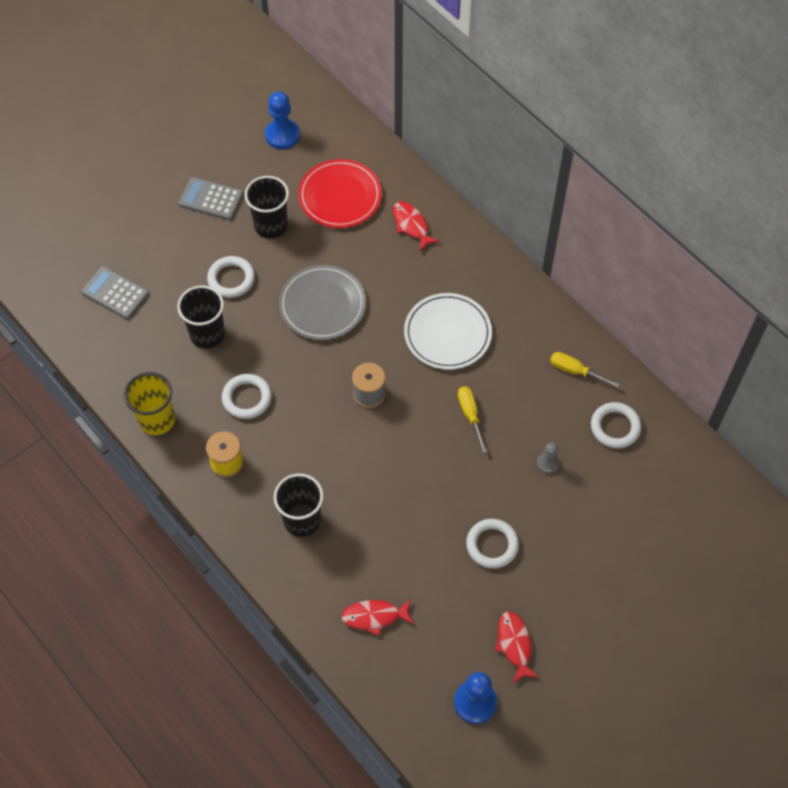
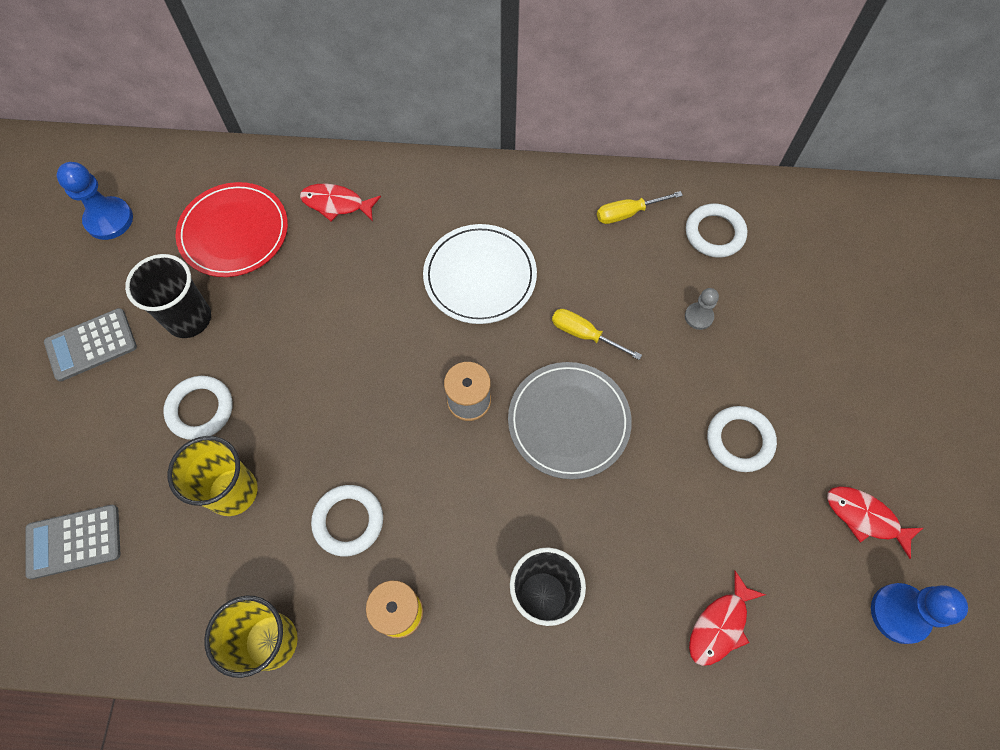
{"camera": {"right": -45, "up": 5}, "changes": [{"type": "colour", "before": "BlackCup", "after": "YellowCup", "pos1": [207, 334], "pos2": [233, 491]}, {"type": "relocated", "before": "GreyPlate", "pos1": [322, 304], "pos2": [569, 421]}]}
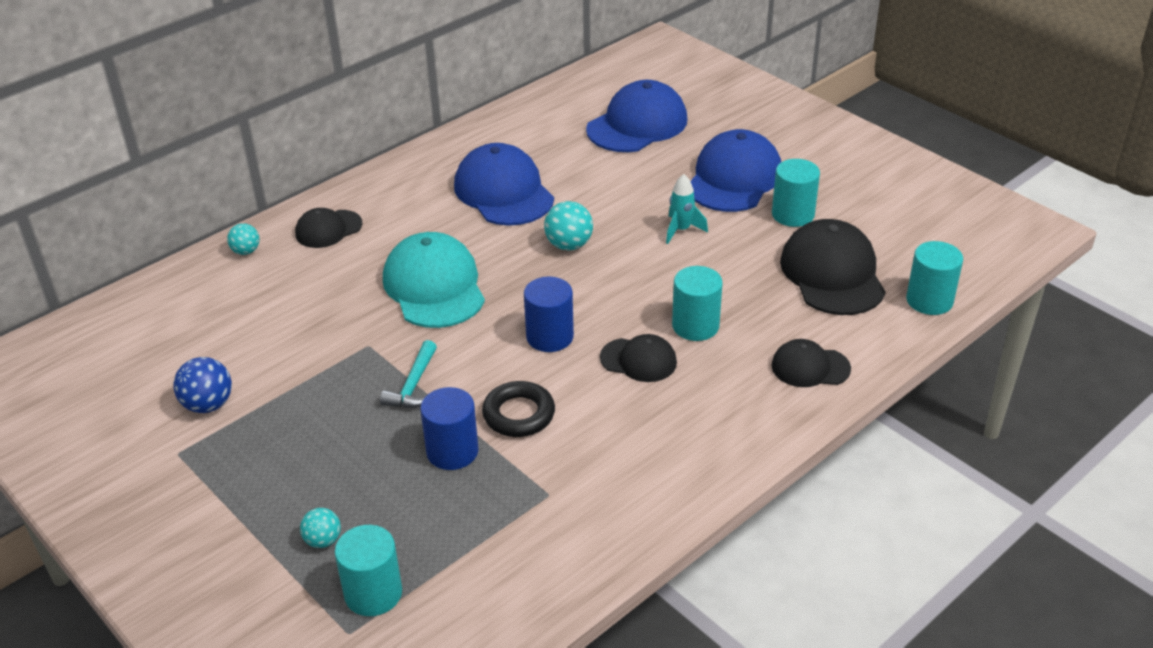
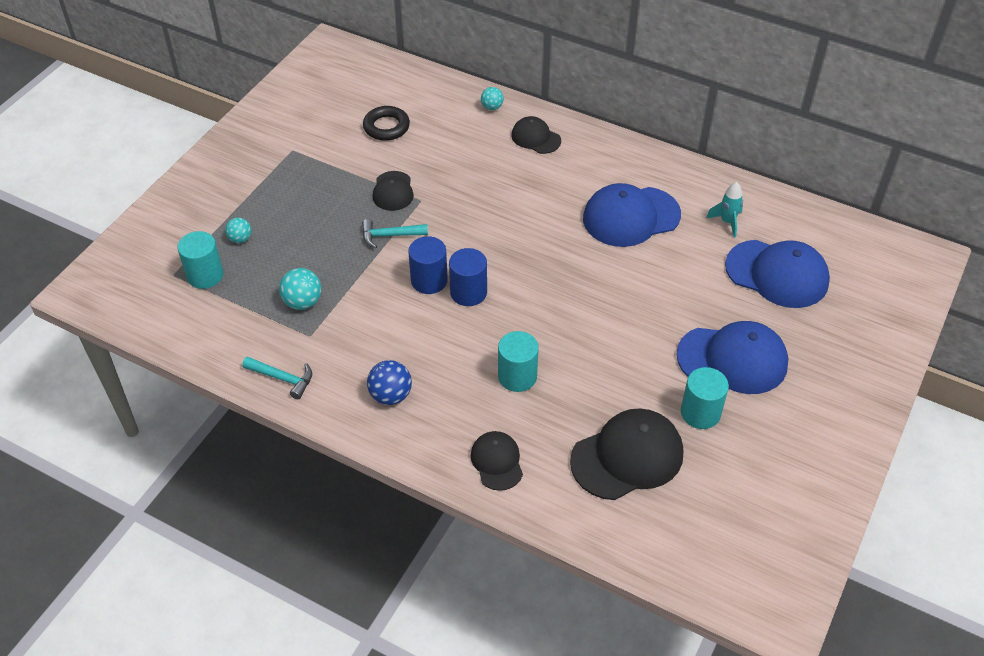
{"camera": {"right": 70, "up": 10}, "changes": [{"type": "relocated", "before": "BlueBall", "pos1": [208, 405], "pos2": [390, 395]}, {"type": "missing", "before": "TurquoiseCap", "pos1": [434, 286]}, {"type": "relocated", "before": "BlueCylinder", "pos1": [452, 451], "pos2": [429, 280]}, {"type": "spun", "before": "BlueCap", "pos1": [503, 192], "pos2": [631, 217], "turn": -150}, {"type": "relocated", "before": "BlackRing", "pos1": [519, 414], "pos2": [386, 127]}, {"type": "relocated", "before": "TurquoiseBall", "pos1": [569, 245], "pos2": [302, 302]}, {"type": "relocated", "before": "BlackCap", "pos1": [638, 360], "pos2": [393, 191]}, {"type": "relocated", "before": "TurquoiseRocket", "pos1": [681, 230], "pos2": [727, 222]}, {"type": "missing", "before": "TurquoiseCylinder", "pos1": [929, 300]}, {"type": "appeared", "after": "TurquoiseHammer", "pos2": [283, 378]}]}
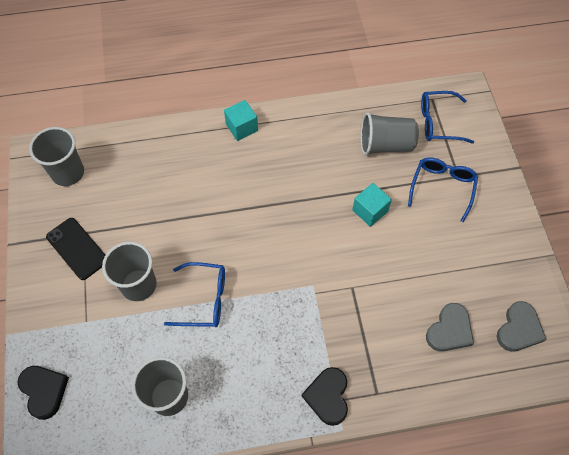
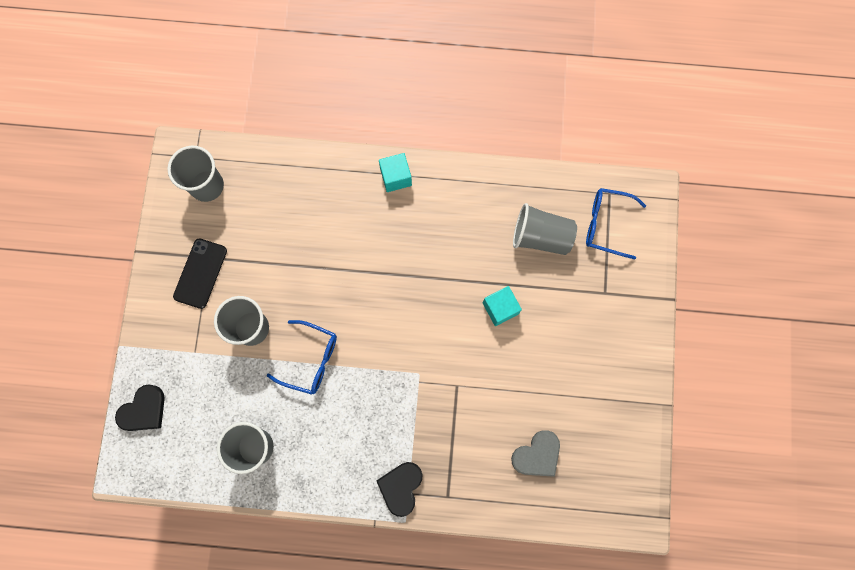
{"camera": {"right": 15, "up": 15}, "changes": [{"type": "spun", "before": "BlackHeart", "pos1": [44, 391], "pos2": [144, 410], "turn": 60}, {"type": "spun", "before": "BlackPhone", "pos1": [77, 248], "pos2": [200, 273], "turn": 45}, {"type": "missing", "before": "BlueGlasses", "pos1": [442, 188]}, {"type": "missing", "before": "GreyHeart", "pos1": [519, 329]}]}
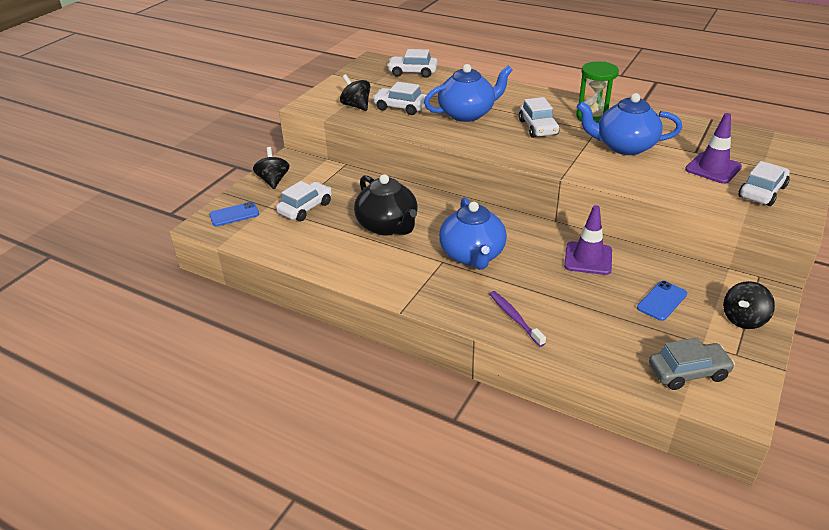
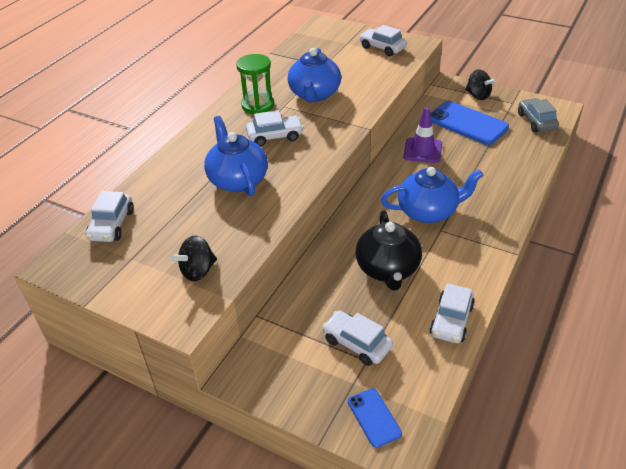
{"camera": {"right": -90, "up": 5}, "changes": [{"type": "missing", "before": "BlackSpinningTop", "pos1": [273, 181]}, {"type": "spun", "before": "BlackTeapot", "pos1": [388, 226], "pos2": [388, 269], "turn": 120}, {"type": "relocated", "before": "WhiteCar", "pos1": [400, 107], "pos2": [451, 320]}, {"type": "missing", "before": "PurpleToothbrush", "pos1": [514, 318]}, {"type": "size", "before": "BluePhone", "pos1": [662, 301], "pos2": [467, 123], "scale": 1.91}, {"type": "missing", "before": "PurpleTrafficCone", "pos1": [713, 168]}]}
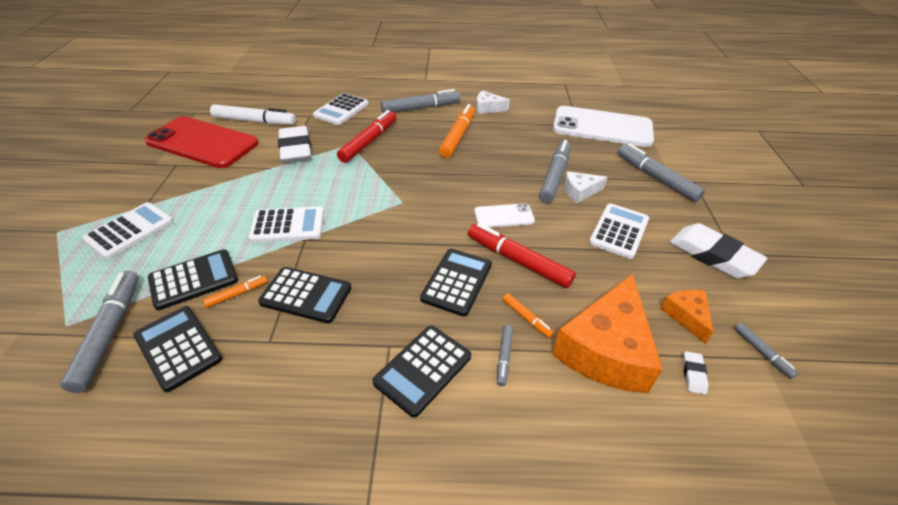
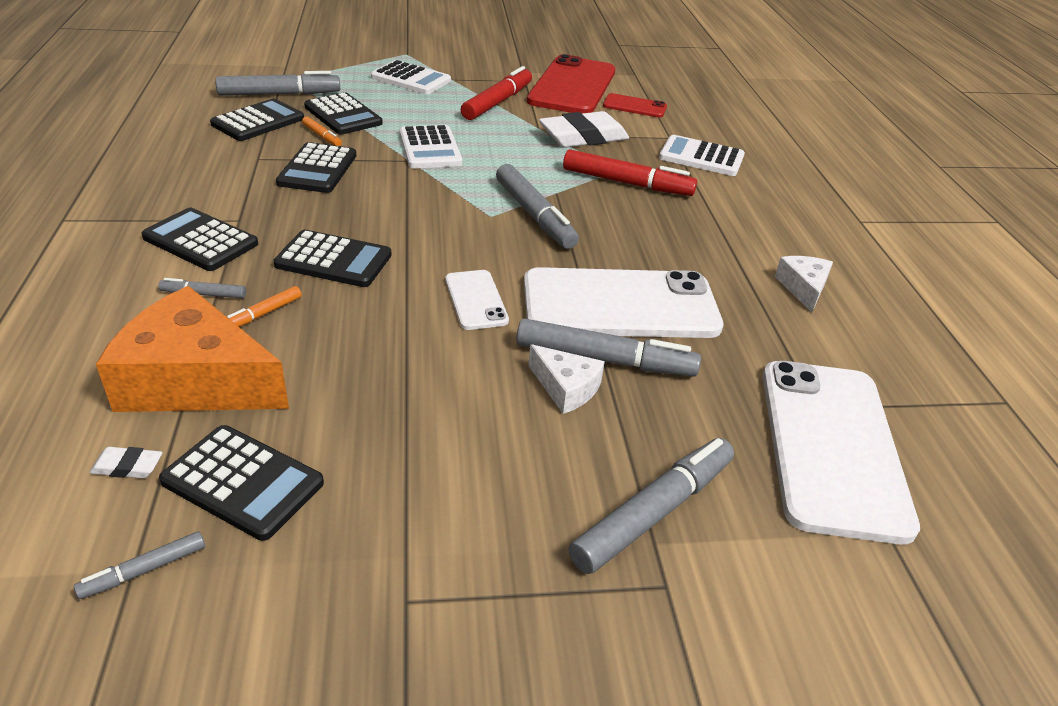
{"camera": {"right": 80, "up": -5}, "changes": [{"type": "exchanged", "before": "WhiteMarker", "after": "RedPhone", "pos1": [254, 121], "pos2": [634, 106]}, {"type": "relocated", "before": "GreyMarker", "pos1": [421, 108], "pos2": [534, 215]}, {"type": "missing", "before": "OrangeMarker", "pos1": [458, 136]}, {"type": "relocated", "before": "RedMarker", "pos1": [518, 261], "pos2": [498, 102]}, {"type": "spun", "before": "WhiteCheese", "pos1": [580, 191], "pos2": [566, 388], "turn": 150}, {"type": "missing", "before": "WhiteCalculator", "pos1": [619, 231]}, {"type": "exchanged", "before": "OrangeCheese", "after": "BlackCalculator", "pos1": [686, 316], "pos2": [242, 482]}, {"type": "missing", "before": "WhiteEraser", "pos1": [713, 255]}, {"type": "appeared", "after": "WhitePhone", "pos2": [620, 305]}]}
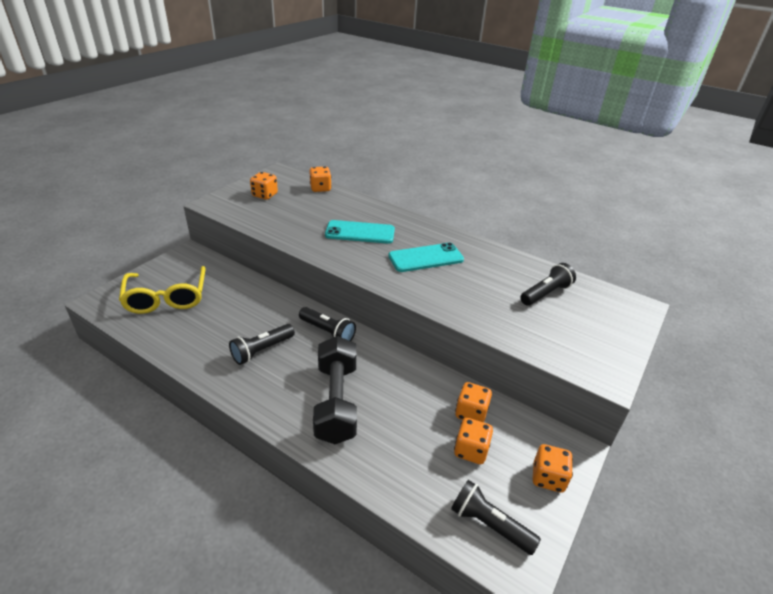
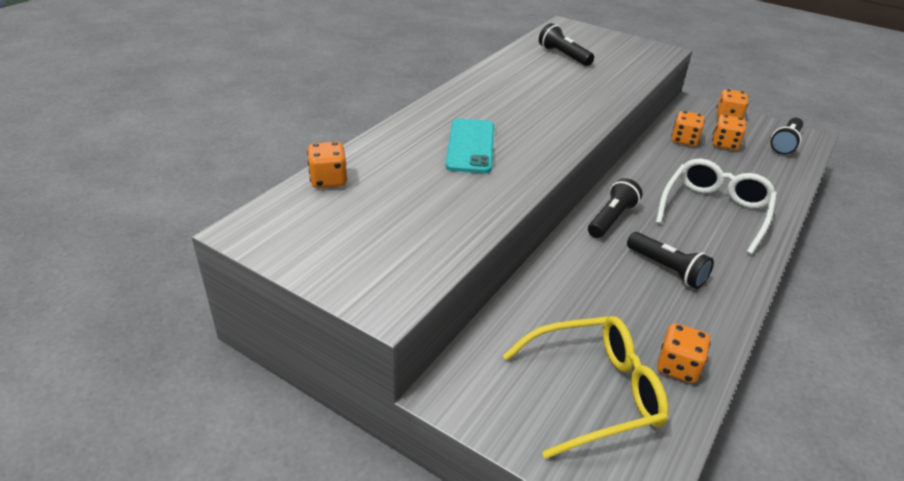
{"camera": {"right": -90, "up": 0}, "changes": [{"type": "relocated", "before": "OrangeDice", "pos1": [265, 195], "pos2": [677, 367]}, {"type": "exchanged", "before": "BlackDumbbell", "after": "WhiteGlasses", "pos1": [336, 402], "pos2": [714, 211]}, {"type": "missing", "before": "TurquoisePhone", "pos1": [426, 258]}]}
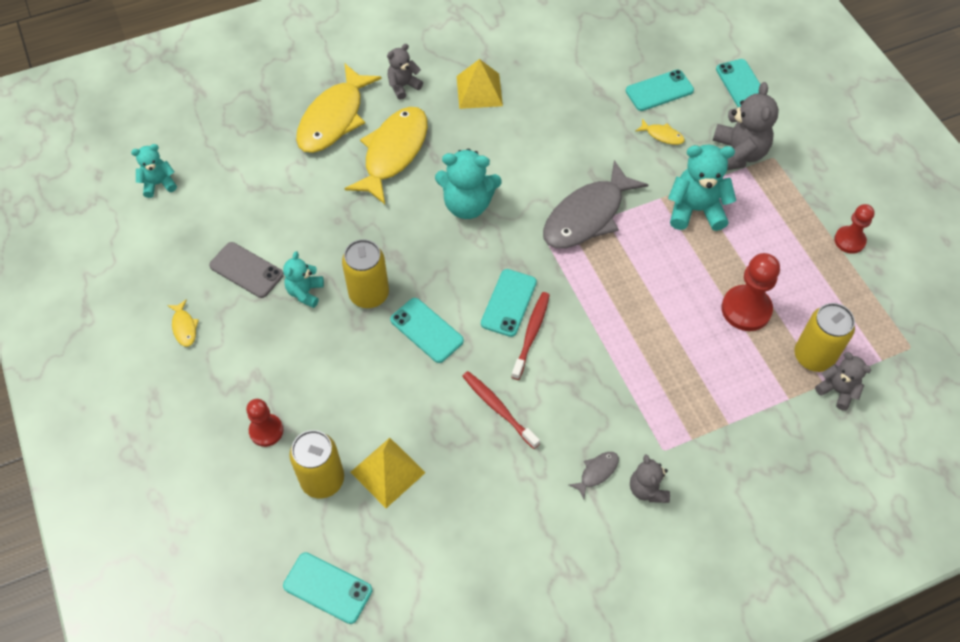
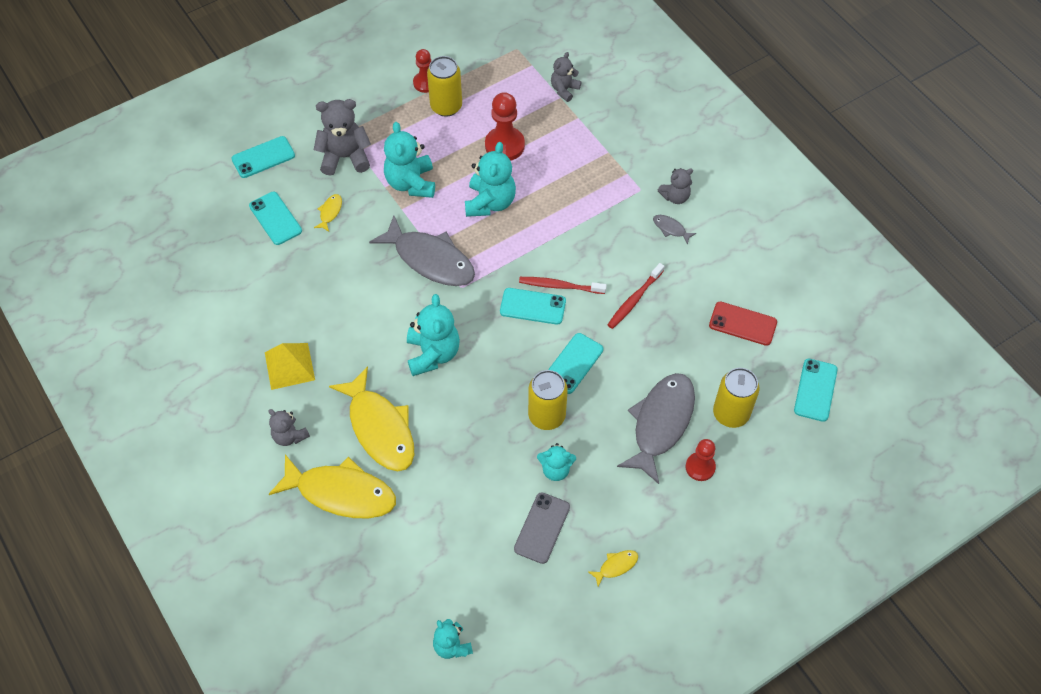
{"camera": {"right": -100, "up": 0}, "changes": [{"type": "spun", "before": "YellowFish", "pos1": [393, 153], "pos2": [380, 428], "turn": -135}, {"type": "missing", "before": "YellowPyramid", "pos1": [388, 472]}, {"type": "relocated", "before": "YellowCan", "pos1": [813, 356], "pos2": [446, 106]}, {"type": "appeared", "after": "TurquoiseTeddyBear", "pos2": [490, 202]}, {"type": "appeared", "after": "GreyFish", "pos2": [660, 423]}, {"type": "appeared", "after": "RedPhone", "pos2": [742, 324]}]}
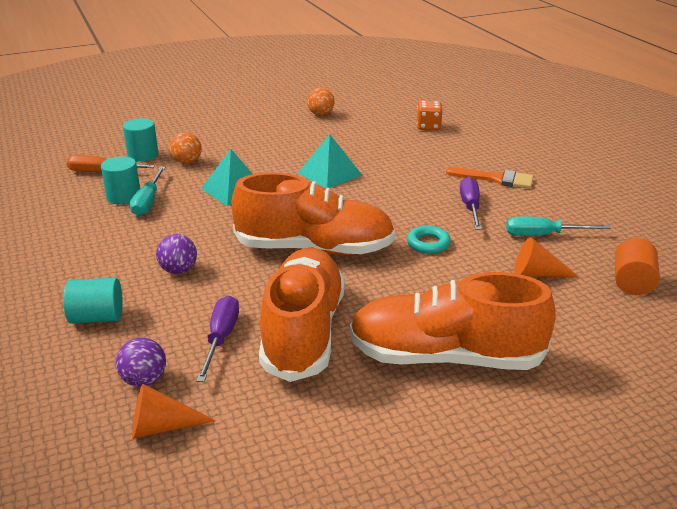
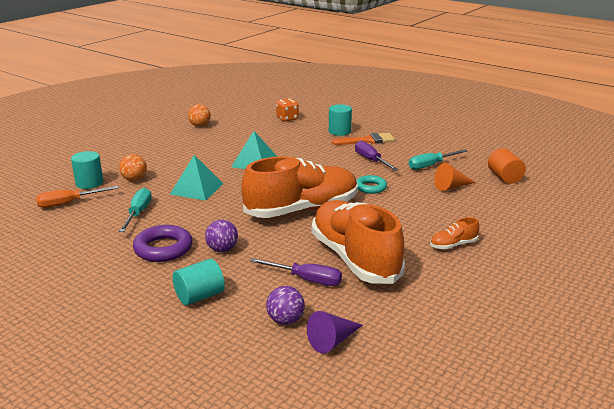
{"camera": {"right": -30, "up": -5}, "changes": [{"type": "relocated", "before": "TurquoiseCylinder", "pos1": [124, 196], "pos2": [339, 131]}, {"type": "spun", "before": "TurquoiseScrewdriver", "pos1": [148, 202], "pos2": [138, 213], "turn": -150}, {"type": "colour", "before": "OrangeCone", "after": "PurpleCone", "pos1": [162, 427], "pos2": [333, 341]}, {"type": "spun", "before": "PurpleScrewdriver", "pos1": [221, 338], "pos2": [306, 279], "turn": 135}, {"type": "size", "before": "OrangeShoe", "pos1": [445, 357], "pos2": [453, 245], "scale": 0.4}, {"type": "appeared", "after": "PurpleRing", "pos2": [163, 248]}]}
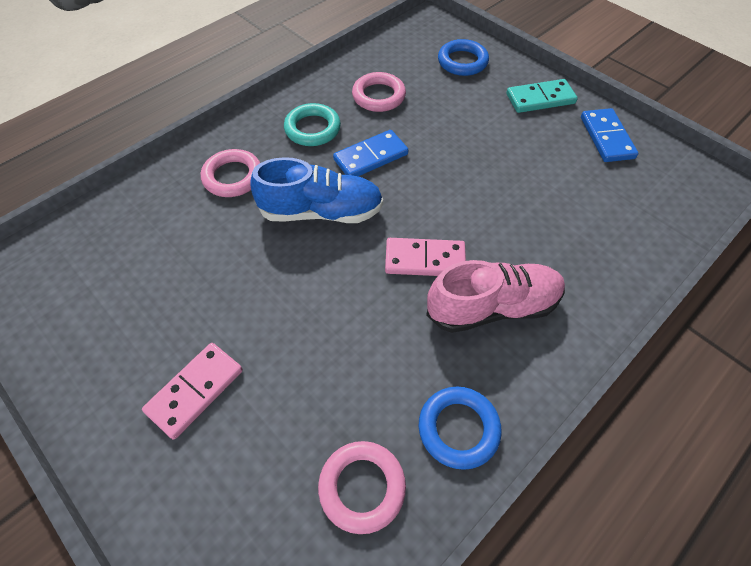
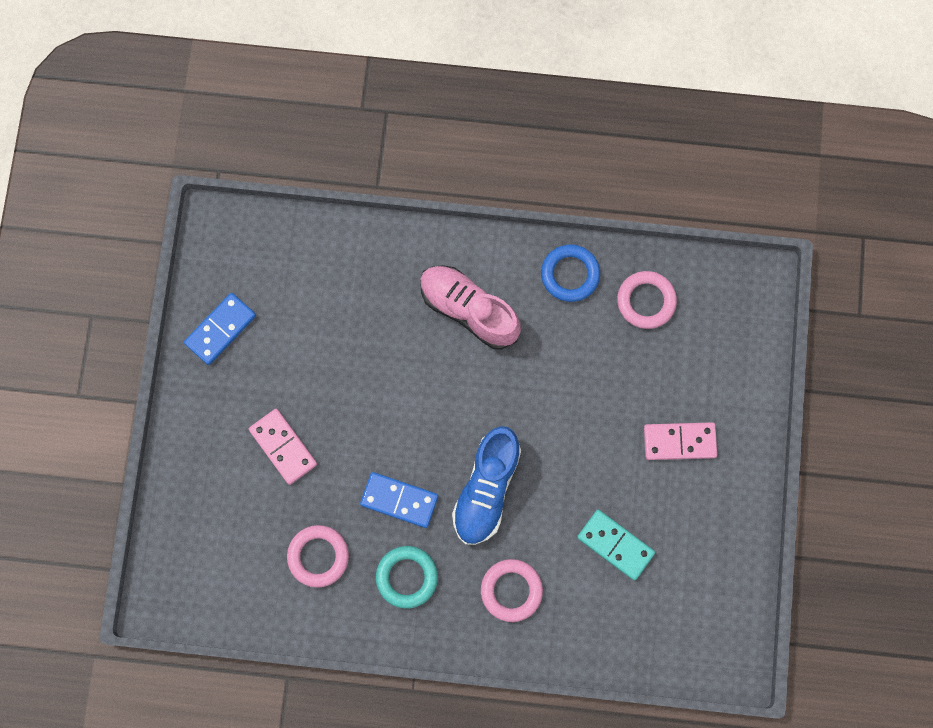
{"camera": {"right": -130, "up": 20}, "changes": [{"type": "spun", "before": "BlueShoe", "pos1": [321, 212], "pos2": [486, 489], "turn": -120}, {"type": "relocated", "before": "PinkDomino", "pos1": [425, 260], "pos2": [283, 447]}, {"type": "missing", "before": "BlueRing", "pos1": [462, 62]}, {"type": "relocated", "before": "TurquoiseDomino", "pos1": [540, 99], "pos2": [615, 545]}]}
